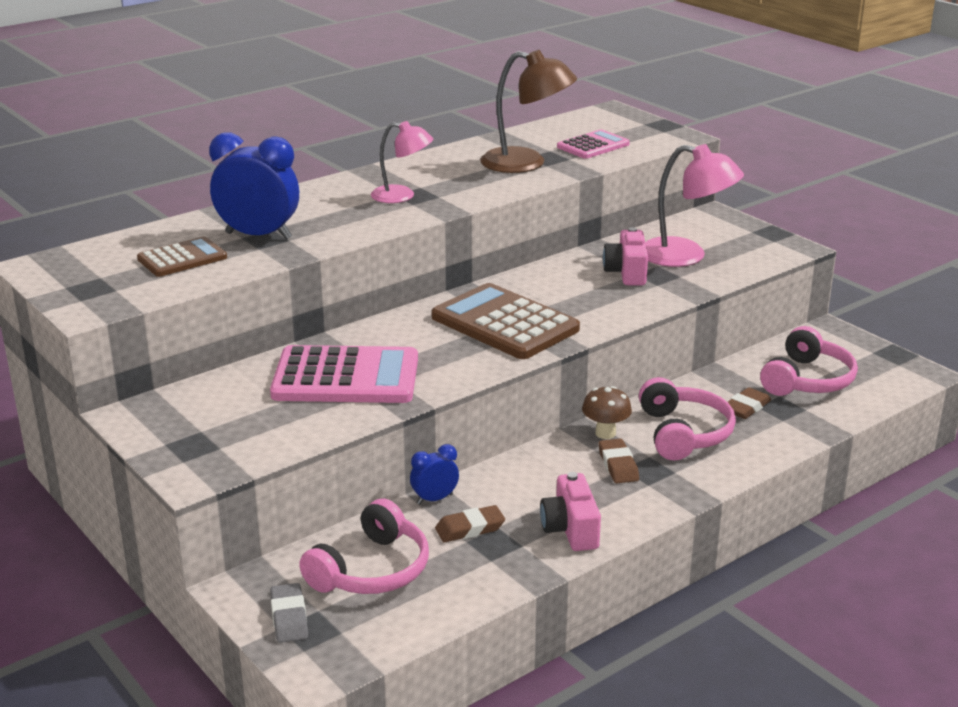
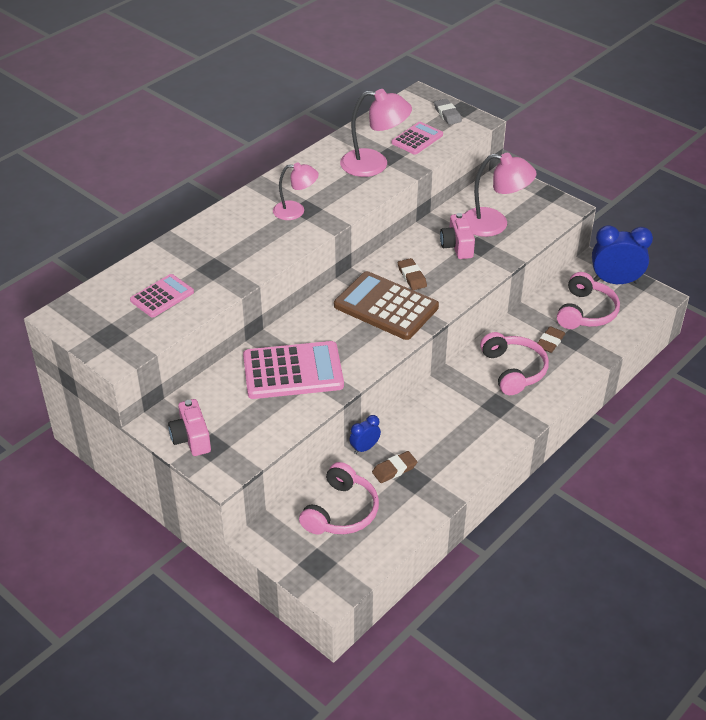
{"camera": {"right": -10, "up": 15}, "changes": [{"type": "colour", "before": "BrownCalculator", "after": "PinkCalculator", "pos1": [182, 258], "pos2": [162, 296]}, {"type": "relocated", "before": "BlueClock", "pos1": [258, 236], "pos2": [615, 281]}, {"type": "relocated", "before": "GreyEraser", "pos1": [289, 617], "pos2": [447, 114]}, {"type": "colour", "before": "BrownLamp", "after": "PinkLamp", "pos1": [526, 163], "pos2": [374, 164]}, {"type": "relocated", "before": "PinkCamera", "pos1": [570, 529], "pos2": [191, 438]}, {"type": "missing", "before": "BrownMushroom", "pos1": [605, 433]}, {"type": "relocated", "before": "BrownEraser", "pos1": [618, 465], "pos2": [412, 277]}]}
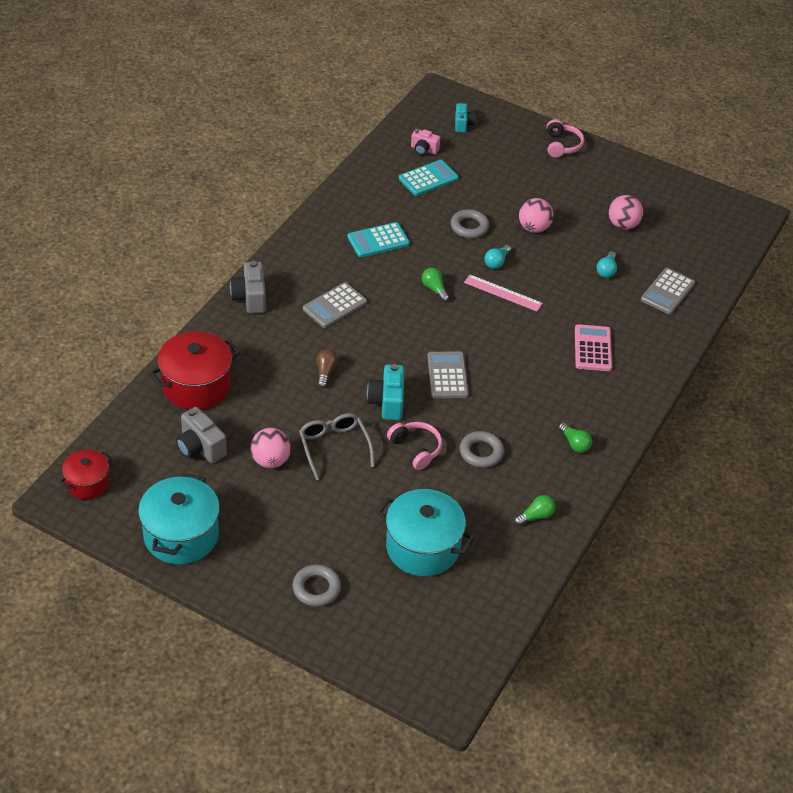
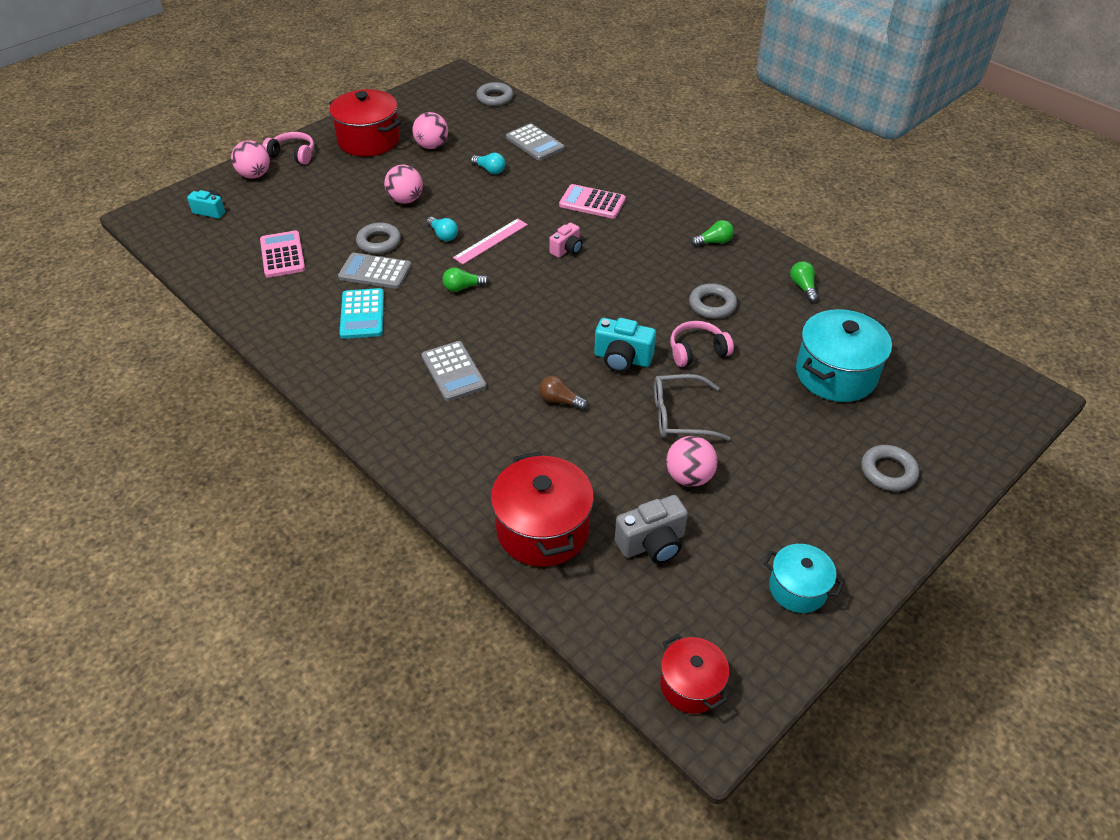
{"camera": {"right": -70, "up": 0}, "changes": [{"type": "size", "before": "TurquoisePot", "pos1": [181, 535], "pos2": [797, 589], "scale": 0.59}, {"type": "missing", "before": "GreyCamera", "pos1": [250, 298]}, {"type": "colour", "before": "TurquoiseCalculator", "after": "PinkCalculator", "pos1": [428, 178], "pos2": [282, 255]}, {"type": "relocated", "before": "PinkCamera", "pos1": [423, 150], "pos2": [567, 249]}, {"type": "relocated", "before": "GreyCalculator", "pos1": [447, 375], "pos2": [375, 272]}, {"type": "appeared", "after": "PinkBall", "pos2": [254, 175]}, {"type": "appeared", "after": "RedPot", "pos2": [369, 140]}, {"type": "appeared", "after": "GreyRing", "pos2": [495, 98]}]}
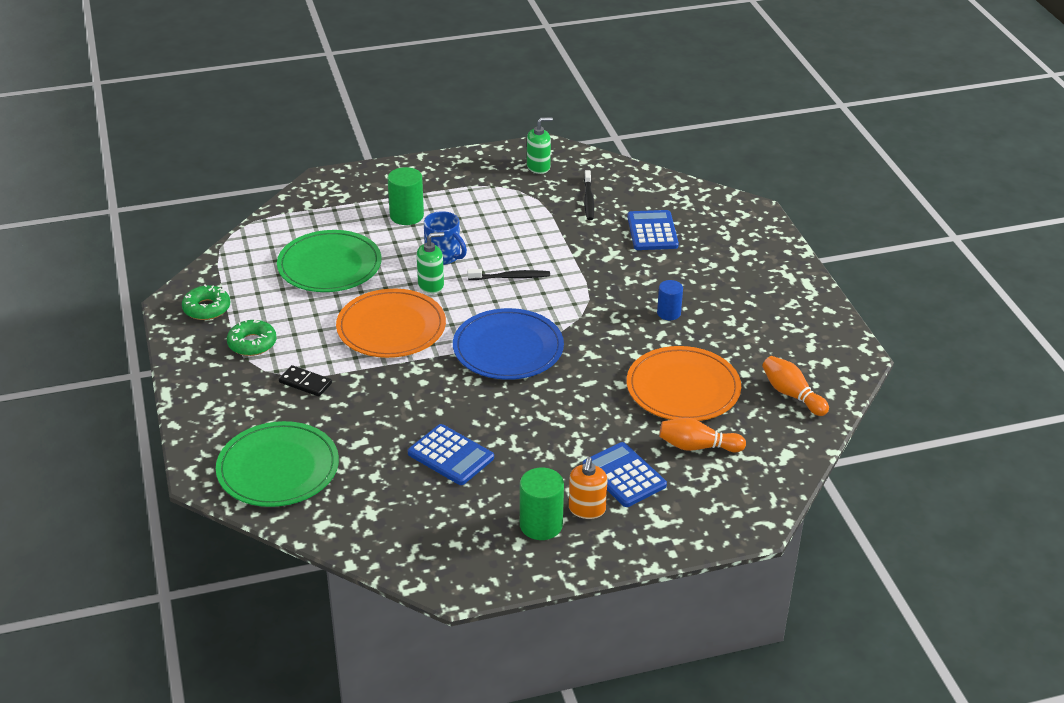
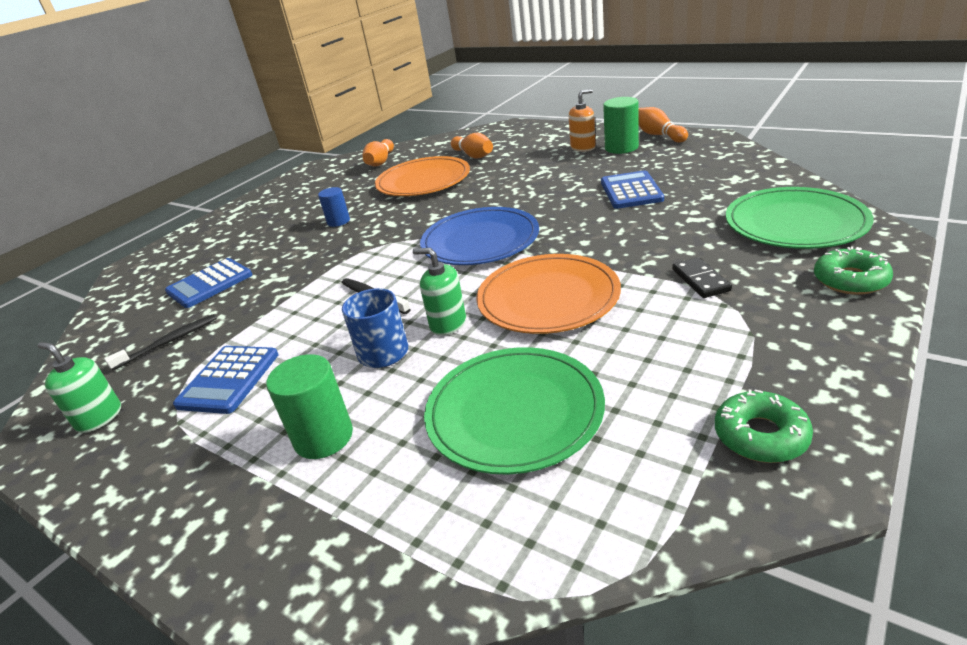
{"camera": {"right": -125, "up": -5}, "changes": [{"type": "relocated", "before": "GreenDonut", "pos1": [252, 343], "pos2": [850, 280]}, {"type": "relocated", "before": "BlueCalculator", "pos1": [624, 475], "pos2": [229, 380]}, {"type": "appeared", "after": "OrangeBowlingPin", "pos2": [658, 135]}]}
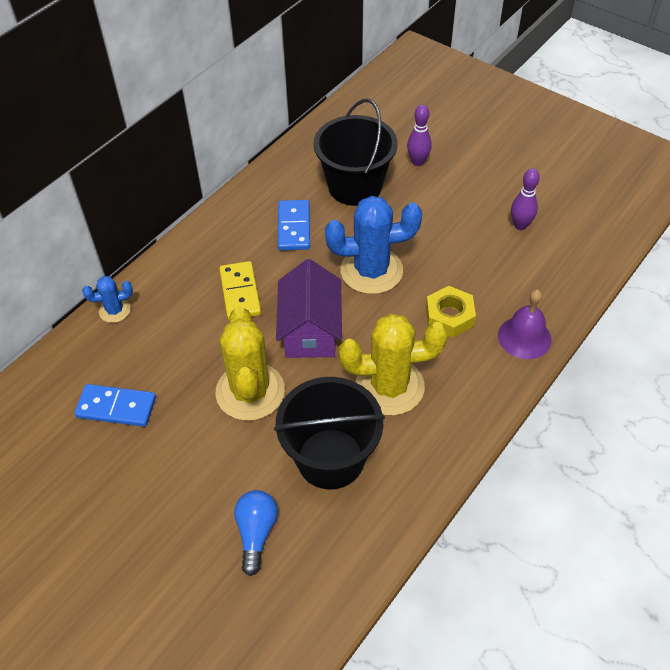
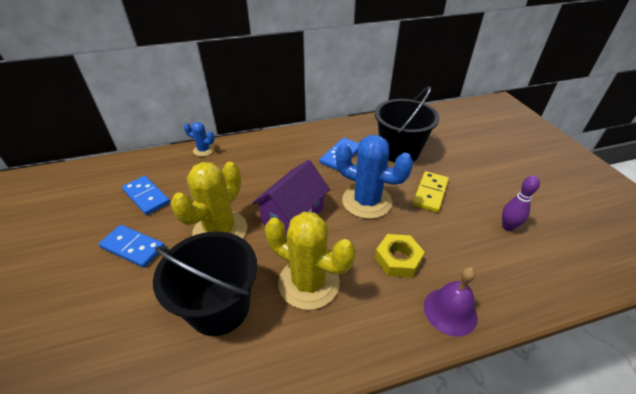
{"camera": {"right": 35, "up": -10}, "changes": [{"type": "relocated", "before": "YellowDomino", "pos1": [240, 292], "pos2": [430, 193]}, {"type": "missing", "before": "BlueLightBulb", "pos1": [256, 533]}, {"type": "missing", "before": "PurpleBowlingPin", "pos1": [417, 162]}, {"type": "appeared", "after": "BlueDomino", "pos2": [133, 247]}]}
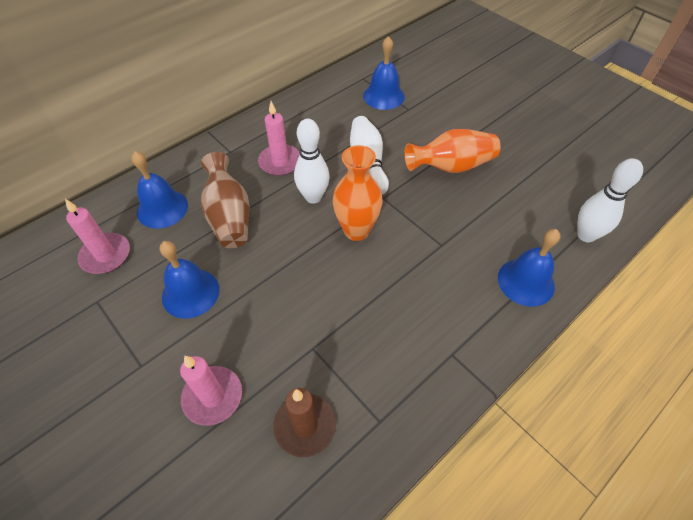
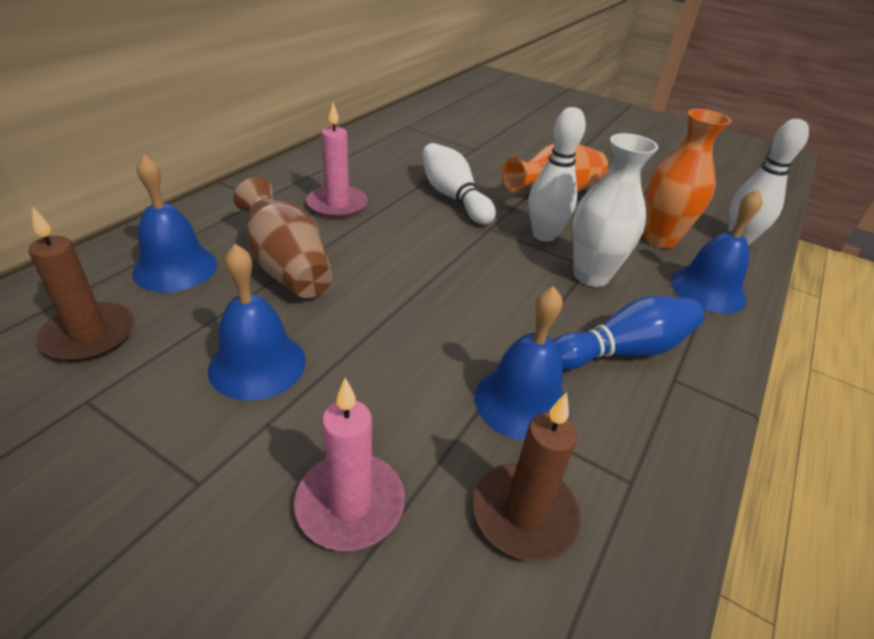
{"camera": {"right": -20, "up": -15}, "changes": [{"type": "colour", "before": "PinkCandle", "after": "BrownCandle", "pos1": [106, 255], "pos2": [89, 335]}, {"type": "relocated", "before": "WhiteBowlingPin", "pos1": [313, 197], "pos2": [543, 235]}, {"type": "relocated", "before": "OrangeVase", "pos1": [356, 230], "pos2": [660, 239]}, {"type": "relocated", "before": "BlueBell", "pos1": [383, 96], "pos2": [522, 402]}, {"type": "appeared", "after": "BlueBowlingPin", "pos2": [623, 351]}, {"type": "appeared", "after": "WhiteVase", "pos2": [591, 275]}]}
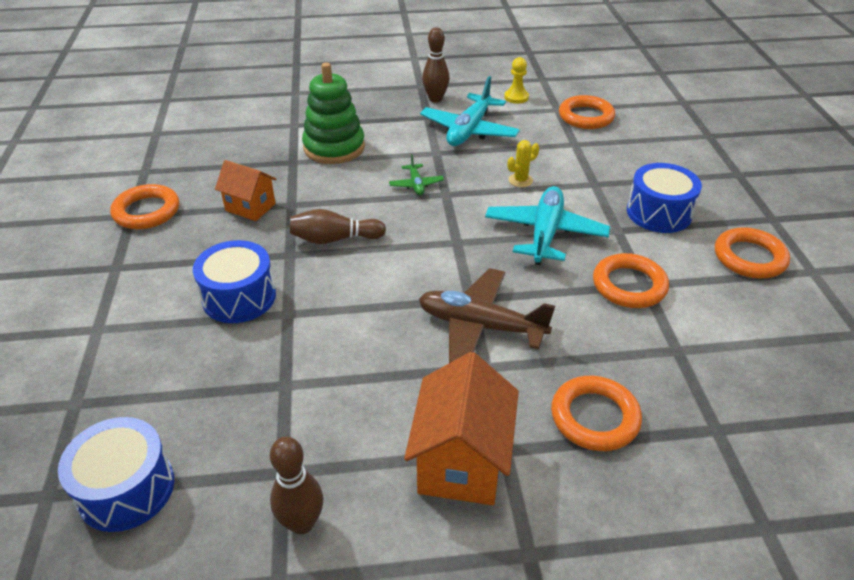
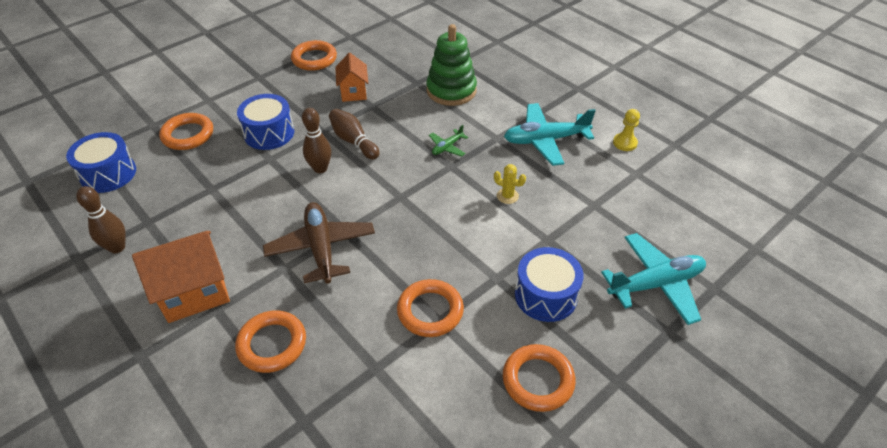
{"camera": {"right": 55, "up": 5}, "changes": [{"type": "relocated", "before": "BrownBowlingPin", "pos1": [435, 99], "pos2": [320, 168]}, {"type": "relocated", "before": "TurquoisePlane", "pos1": [545, 233], "pos2": [655, 284]}, {"type": "relocated", "before": "OrangeRing", "pos1": [586, 117], "pos2": [188, 135]}]}
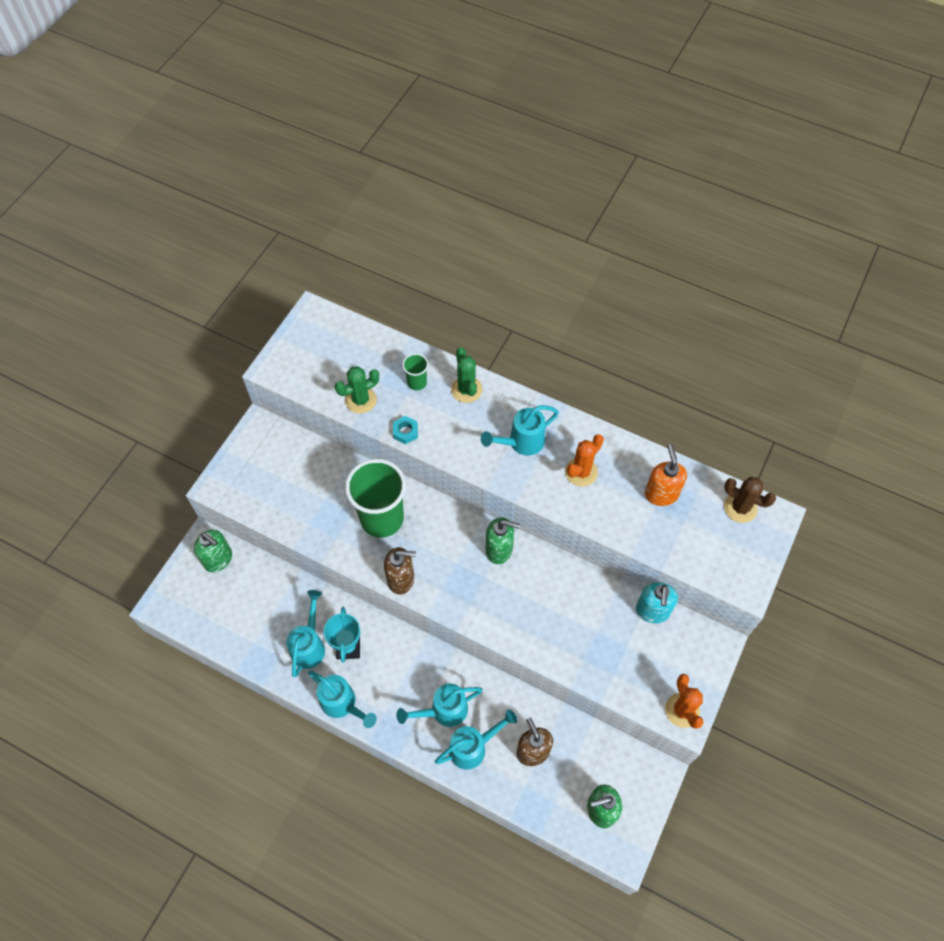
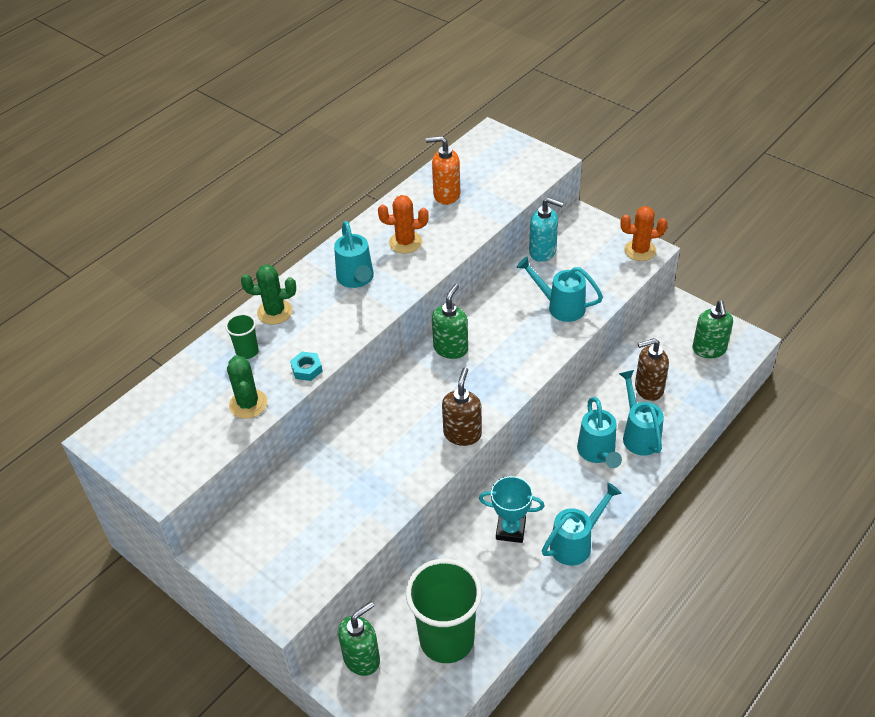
{"camera": {"right": -75, "up": -15}, "changes": [{"type": "relocated", "before": "TurquoiseWateringCan", "pos1": [309, 645], "pos2": [560, 306]}, {"type": "relocated", "before": "GreenCup", "pos1": [382, 518], "pos2": [446, 639]}, {"type": "spun", "before": "OrangeCactus", "pos1": [581, 472], "pos2": [405, 242], "turn": -60}, {"type": "missing", "before": "BrownCactus", "pos1": [740, 508]}]}
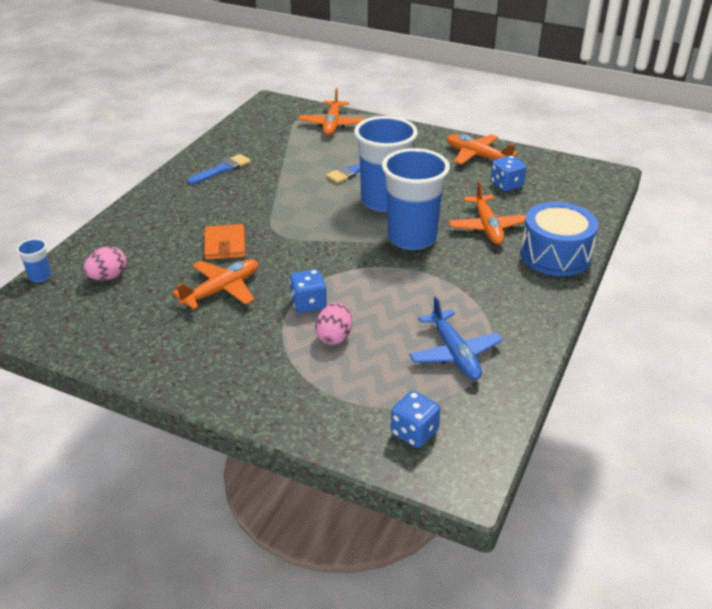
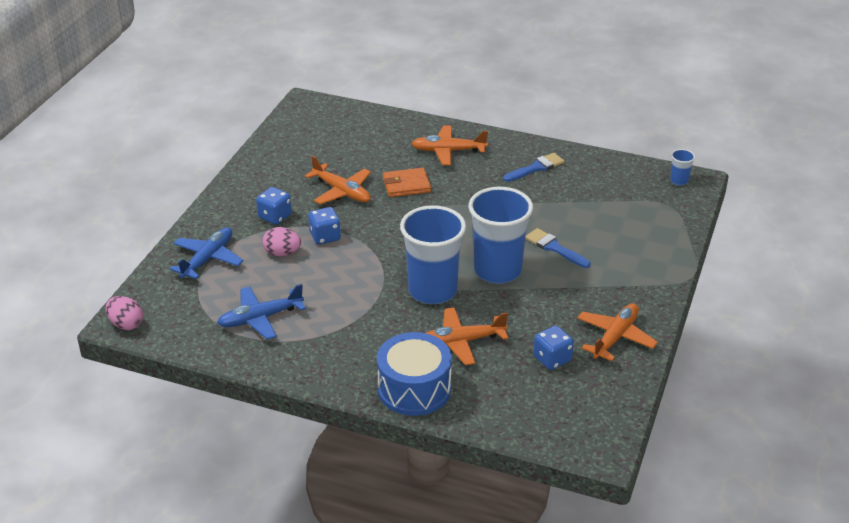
{"camera": {"right": 85, "up": 0}, "changes": [{"type": "relocated", "before": "BlueCup", "pos1": [40, 276], "pos2": [679, 181]}, {"type": "relocated", "before": "PinkEgg", "pos1": [108, 277], "pos2": [126, 324]}, {"type": "spun", "before": "BlueBrush", "pos1": [222, 169], "pos2": [536, 168], "turn": -75}, {"type": "relocated", "before": "OrangePlane", "pos1": [332, 124], "pos2": [448, 151]}, {"type": "relocated", "before": "BlueDice", "pos1": [414, 432], "pos2": [275, 216]}, {"type": "appeared", "after": "BluePlane", "pos2": [208, 259]}]}
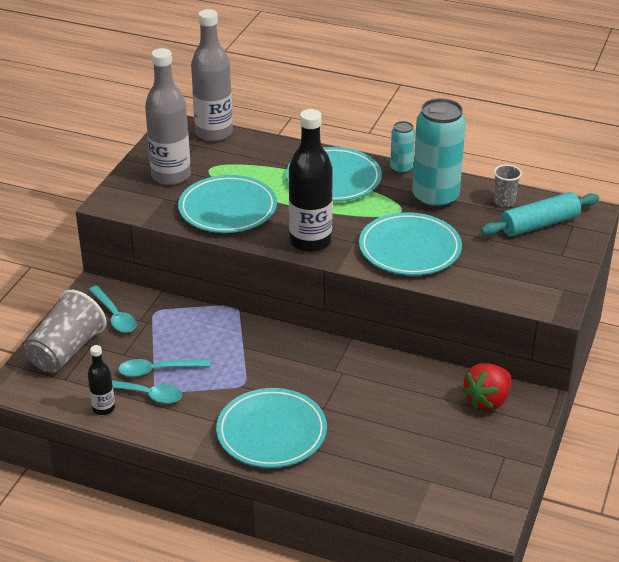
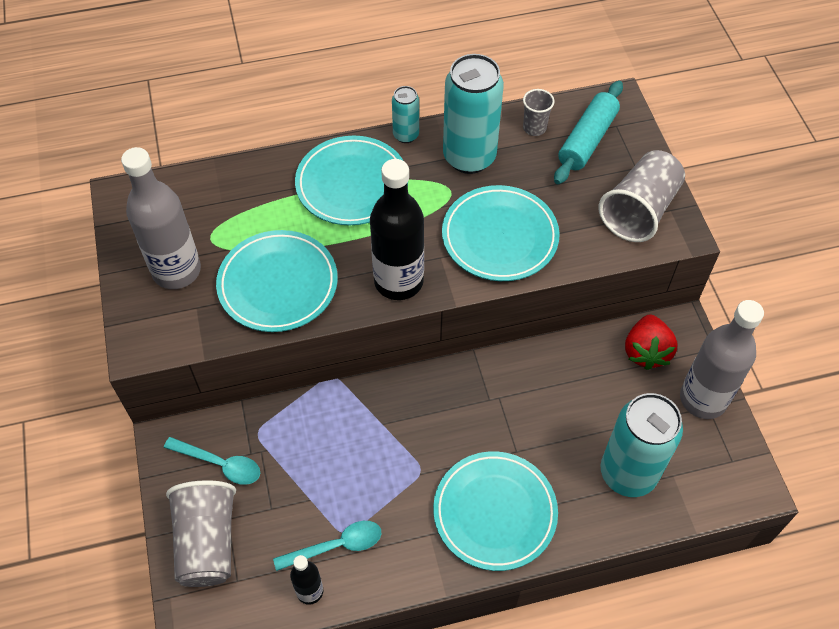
{"camera": {"right": -35, "up": 20}, "changes": [{"type": "missing", "before": "TurquoiseSpoon", "pos1": [157, 370]}, {"type": "relocated", "before": "GreyBottle", "pos1": [214, 133], "pos2": [703, 399]}, {"type": "appeared", "after": "GreyCup", "pos2": [639, 210]}, {"type": "appeared", "after": "TurquoiseCan", "pos2": [628, 473]}]}
